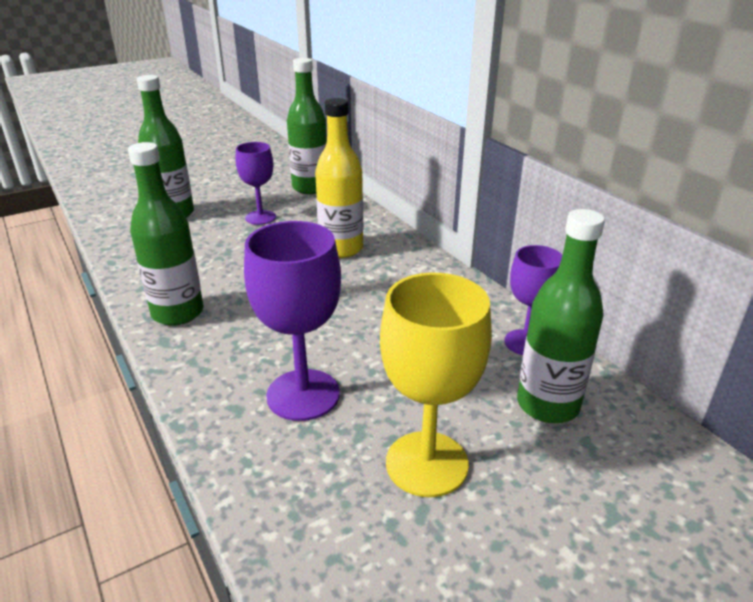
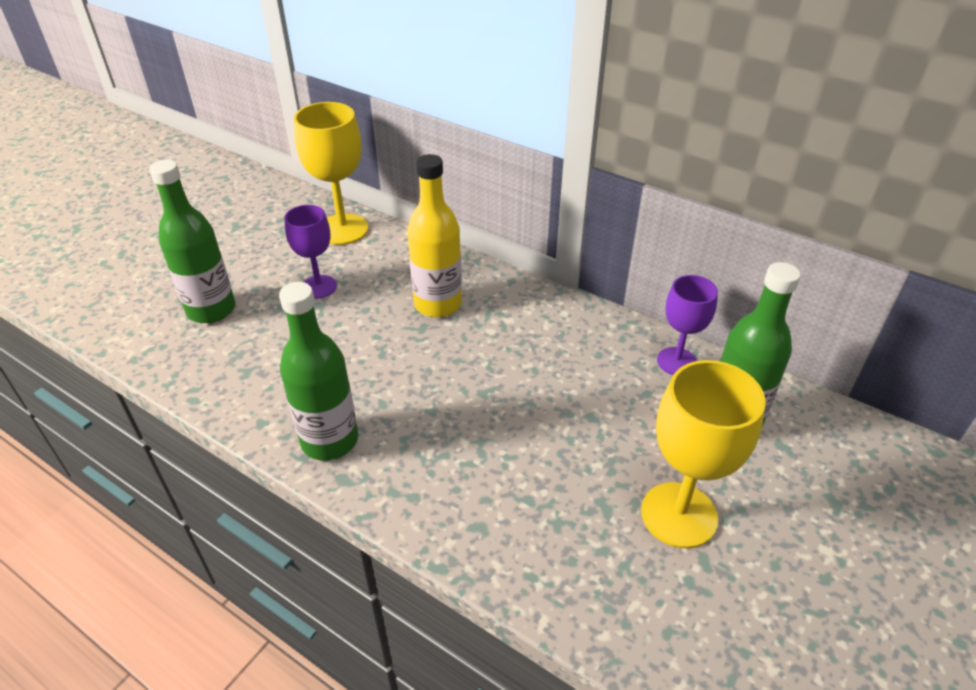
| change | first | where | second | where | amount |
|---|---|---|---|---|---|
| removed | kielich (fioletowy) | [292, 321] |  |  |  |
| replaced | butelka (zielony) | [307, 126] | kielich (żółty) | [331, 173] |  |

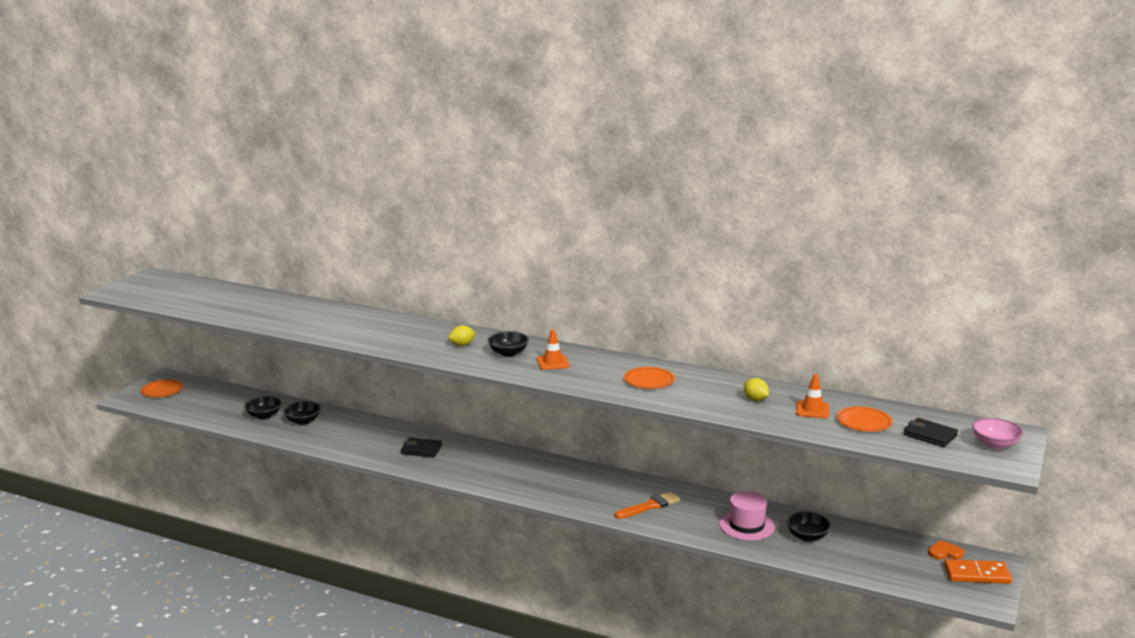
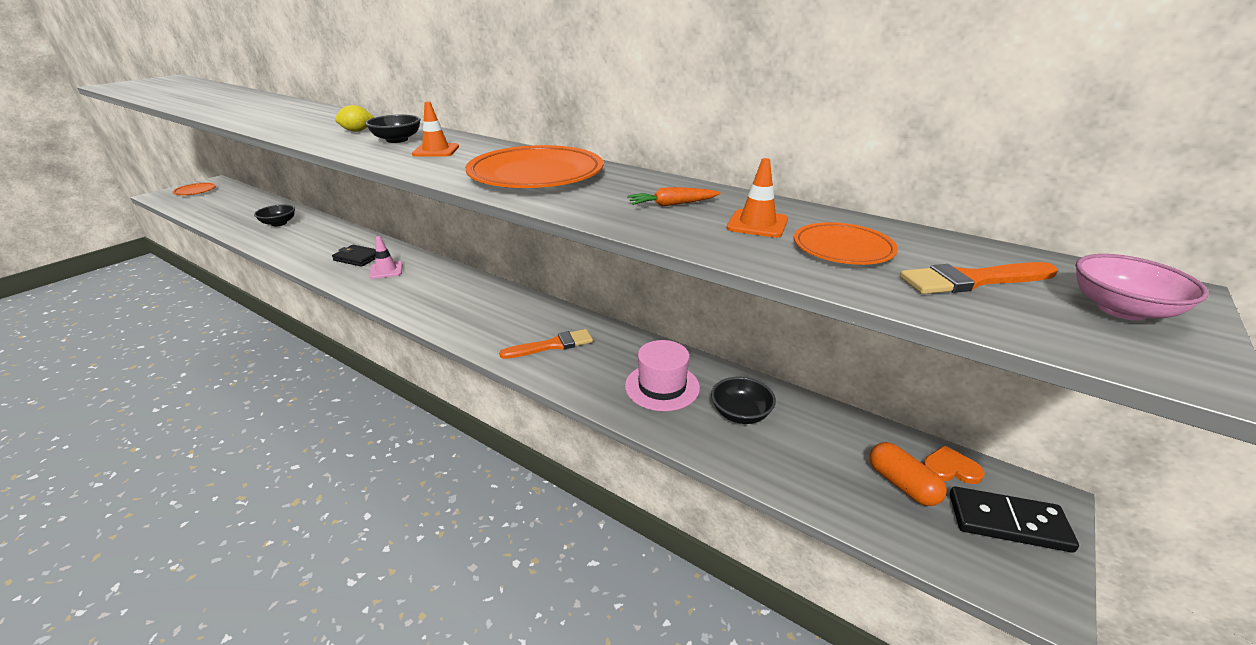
| change | first | where | second | where | amount |
|---|---|---|---|---|---|
| removed | miska (czarny) | [263, 407] |  |  |  |
| resized | talerz (pomarańczowy) | [649, 378] |  | [534, 166] | x1.86 |
| replaced | cytryna (żółty) | [756, 389] | marchewka (pomarańczowy) | [673, 197] |  |
| replaced | portfel (czarny) | [930, 432] | pędzel (pomarańczowy) | [978, 278] |  |
| recoloured | kostka domina (pomarańczowy) | [978, 571] | kostka domina (czarny) | [1014, 519] |  |
| added |  |  | pachołek (różowy) | [386, 257] |  |
| added |  |  | kapsułka (pomarańczowy) | [908, 474] |  |

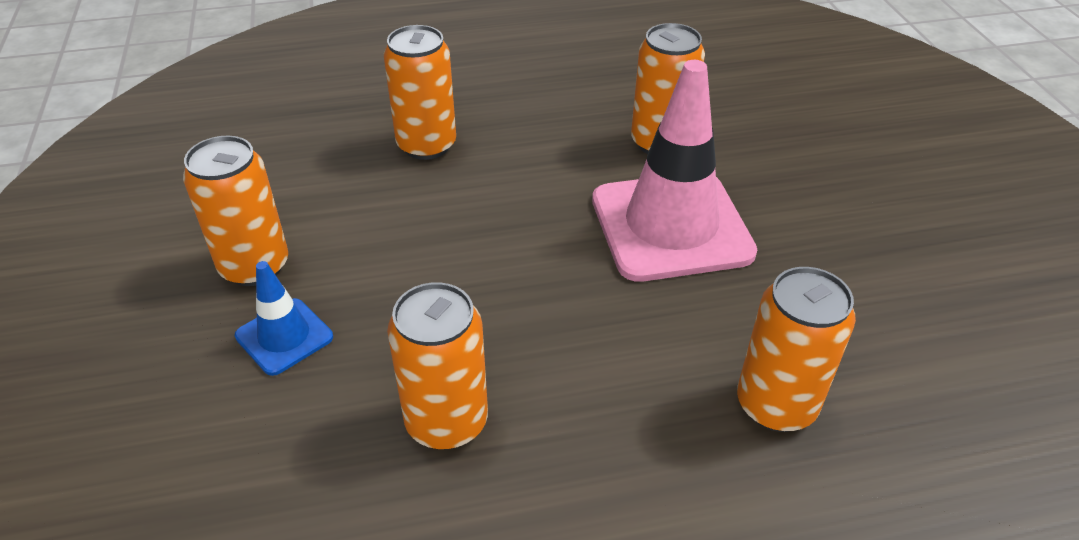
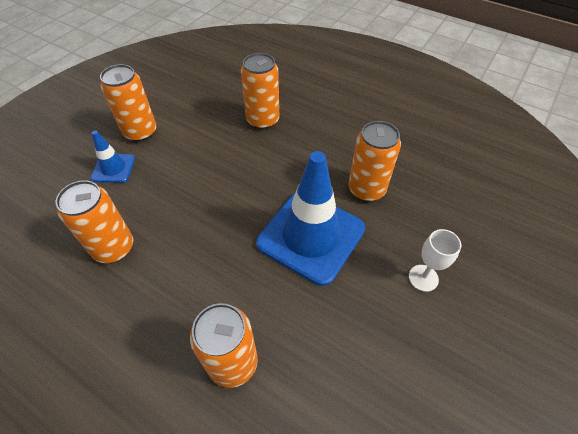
| change | first | where | second | where | amount |
|---|---|---|---|---|---|
| recoloured | pachołek (różowy) | [674, 171] | pachołek (niebieski) | [310, 218] |  |
| added |  |  | kielich (biały) | [435, 260] |  |

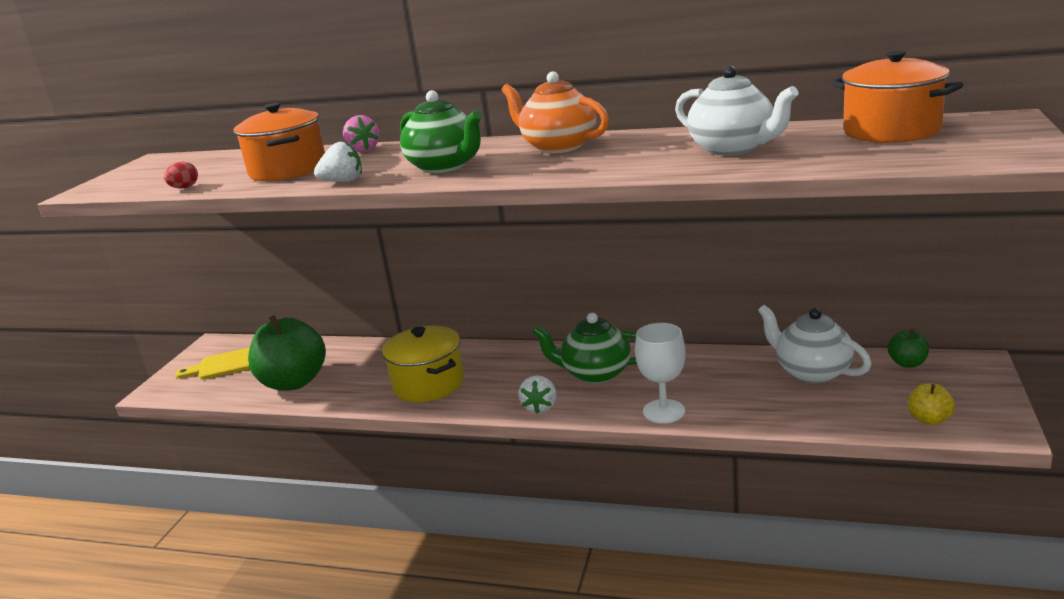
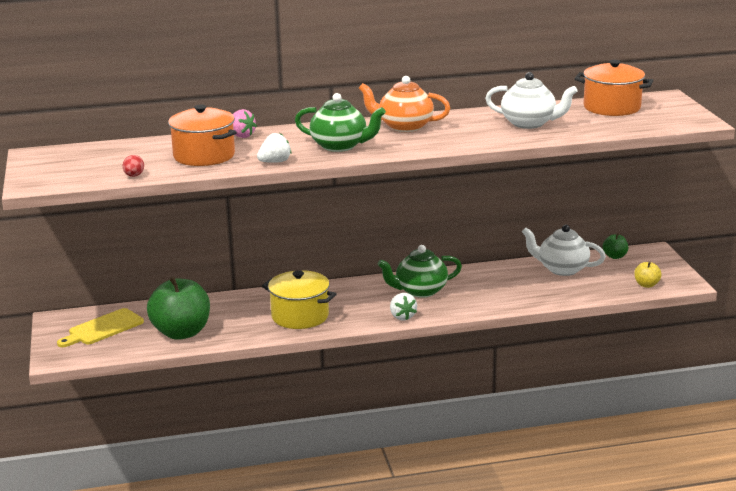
| change | first | where | second | where | amount |
|---|---|---|---|---|---|
| removed | kielich (biały) | [660, 373] |  |  |  |

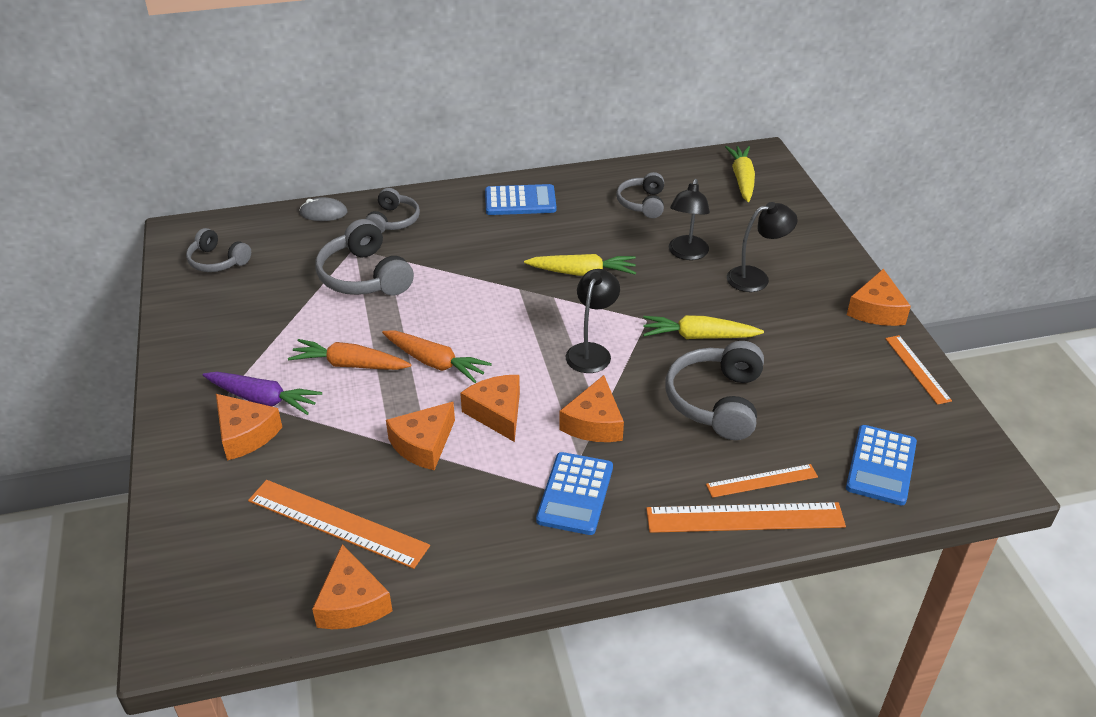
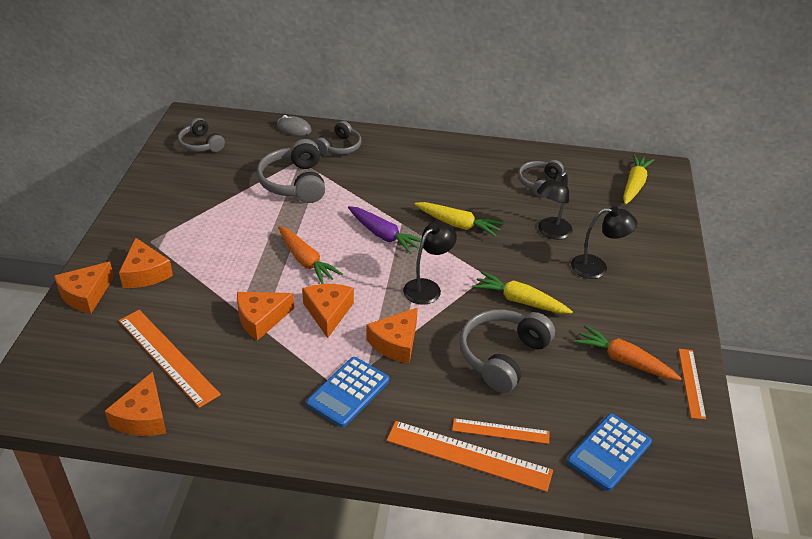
| change | first | where | second | where | amount |
|---|---|---|---|---|---|
| moved | marchewka (fioletowy) | [262, 393] |  | [384, 230] |  |
| moved | marchewka (pomarańczowy) | [349, 354] |  | [628, 353] |  |
| removed | kalkulator (niebieski) | [520, 199] |  |  |  |
| moved | ser (pomarańczowy) | [879, 297] |  | [84, 288] |  |

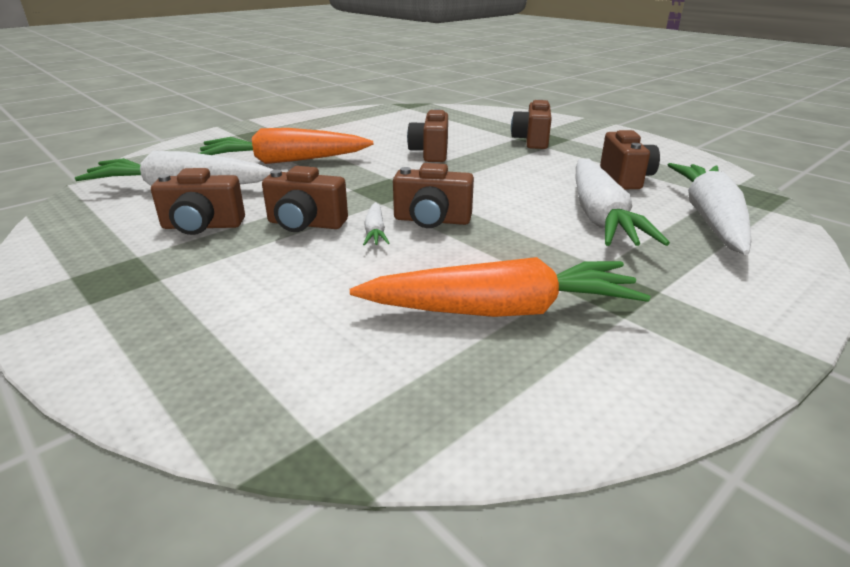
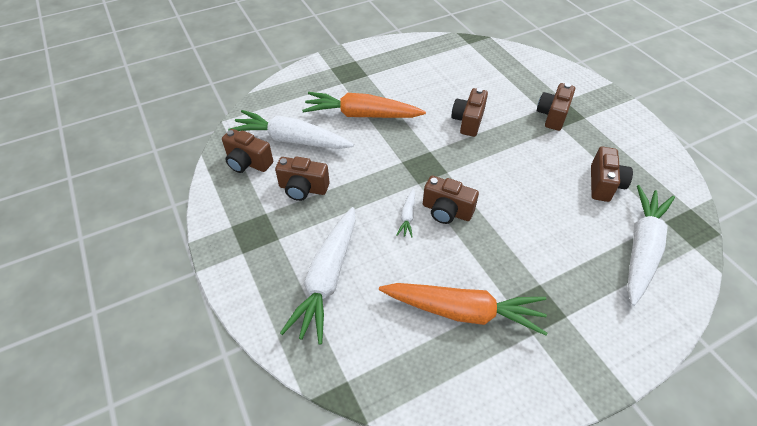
| change | first | where | second | where | amount |
|---|---|---|---|---|---|
| moved | aparat fotograficzny (brązowy) | [305, 199] |  | [247, 151] |  |
| moved | marchewka (biały) | [623, 202] |  | [318, 276] |  |

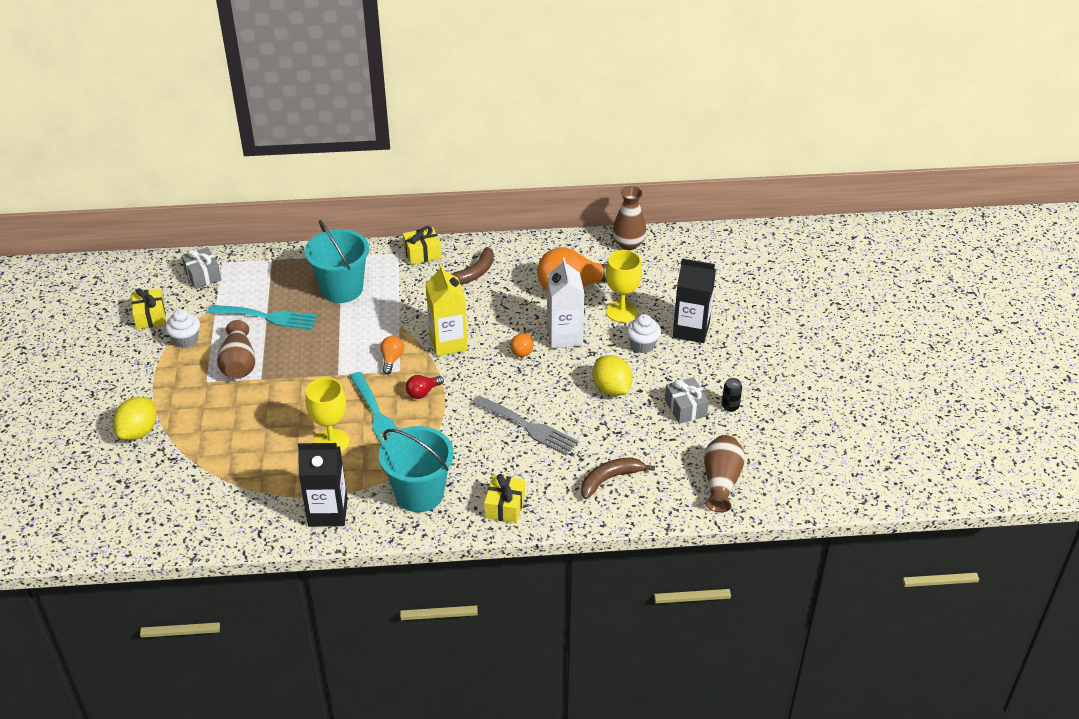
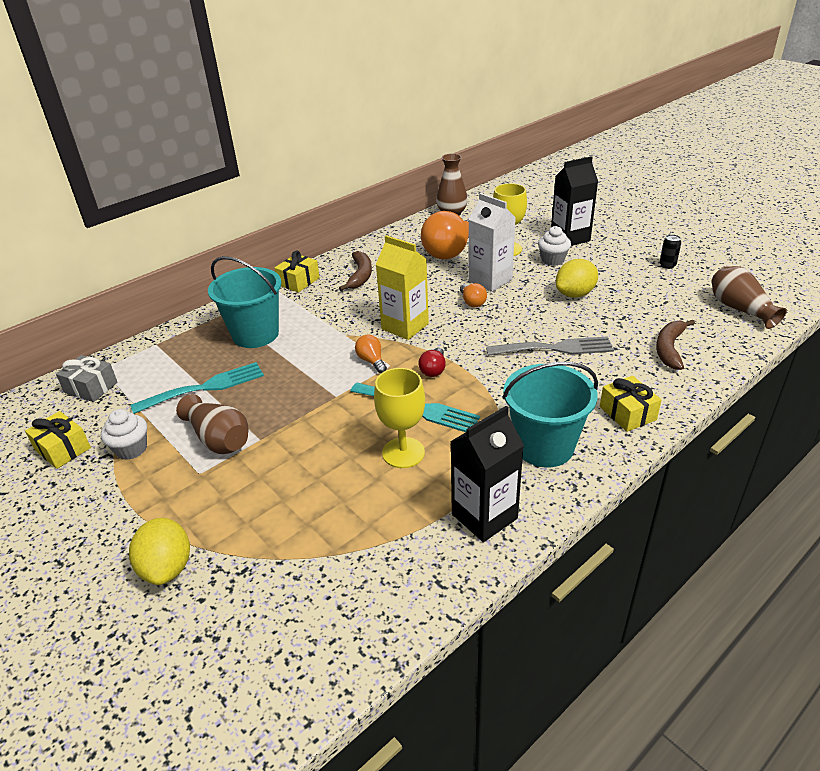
| change | first | where | second | where | amount |
|---|---|---|---|---|---|
| turned | cytryna (żółty) | [612, 375] |  | [577, 278] | 60 degrees counterclockwise |
| removed | prezent (szary) | [687, 400] |  |  |  |

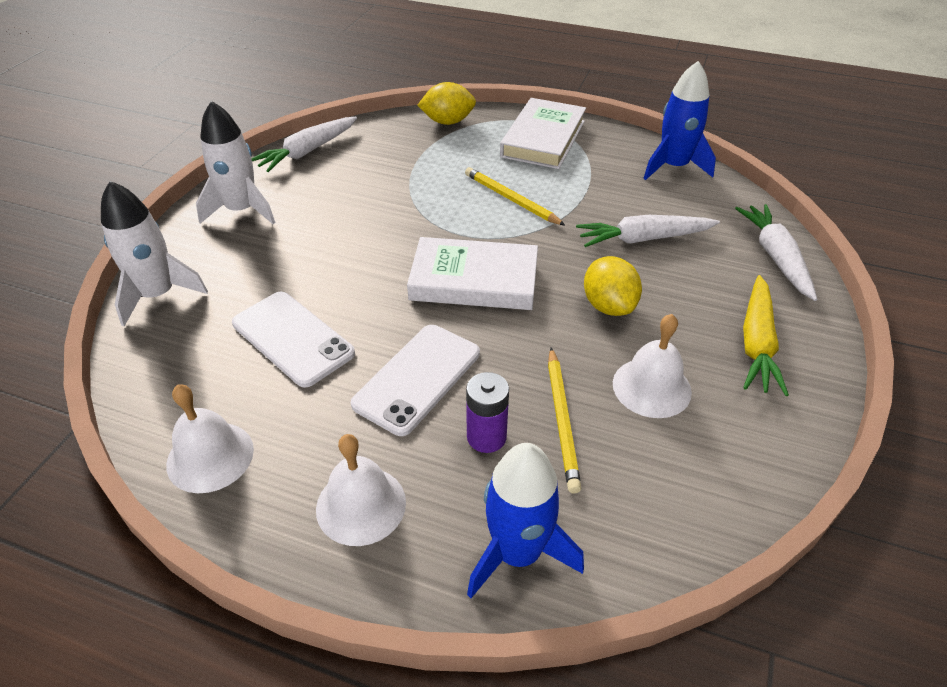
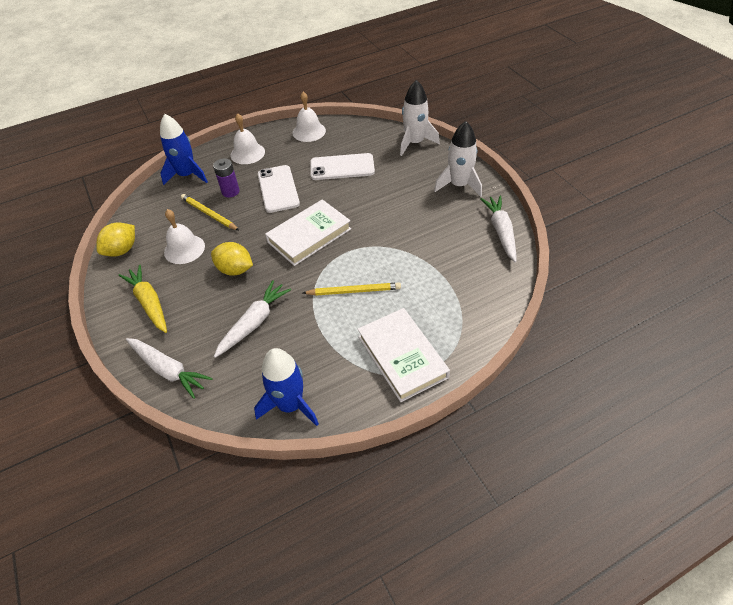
| change | first | where | second | where | amount |
|---|---|---|---|---|---|
| moved | cytryna (żółty) | [446, 103] |  | [115, 240] |  |

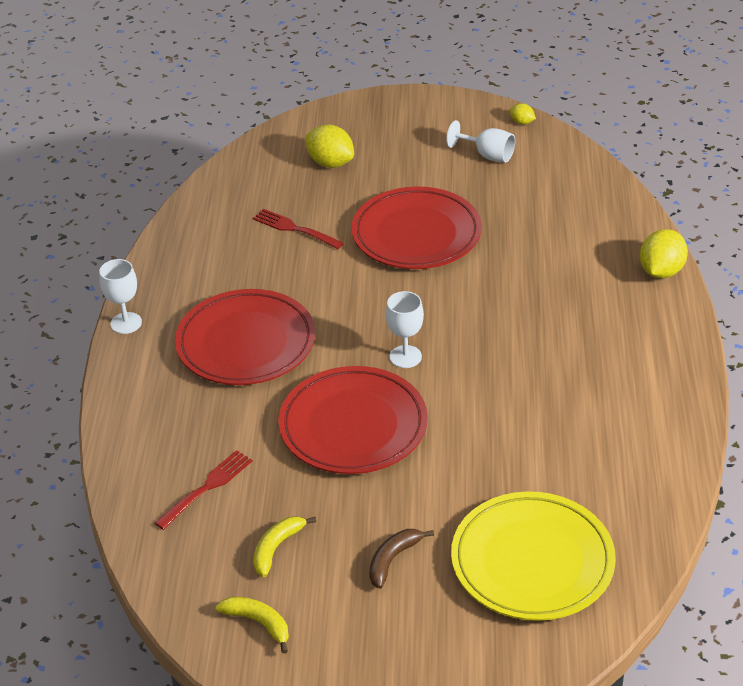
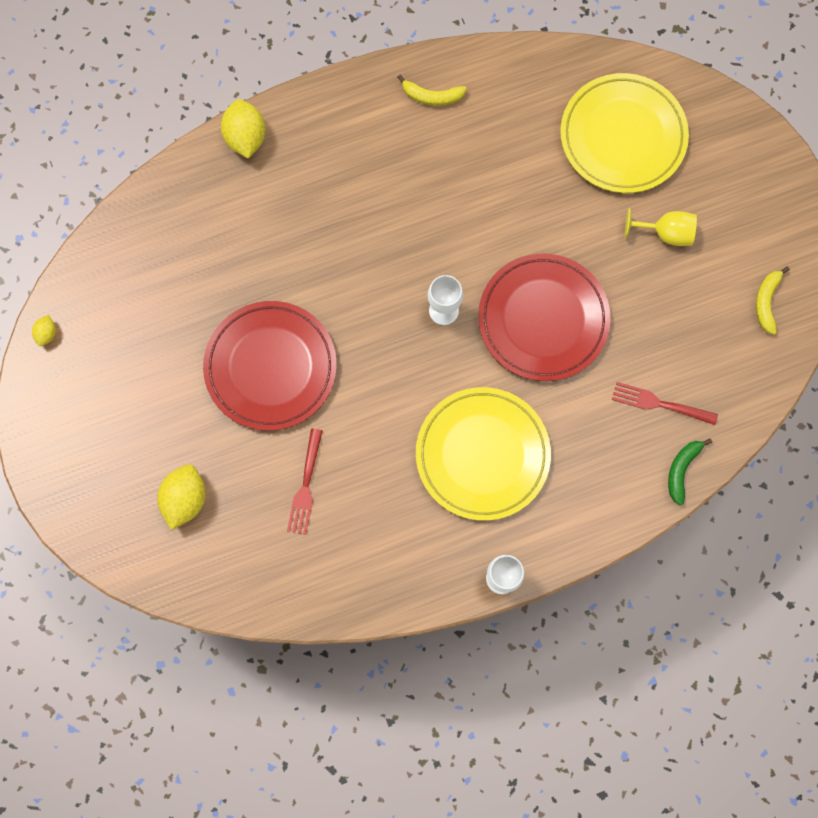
| change | first | where | second | where | amount |
|---|---|---|---|---|---|
| recoloured | talerz (czerwony) | [245, 337] | talerz (żółty) | [483, 454] |  |
| moved | banan (żółty) | [284, 546] |  | [432, 90] |  |
| replaced | banan (brązowy) | [401, 559] | kielich (żółty) | [661, 227] |  |
| removed | kielich (biały) | [480, 141] |  |  |  |
| turned | cytryna (żółty) | [664, 253] |  | [243, 128] | 75 degrees clockwise |
| added |  |  | banan (zielony) | [690, 472] |  |

